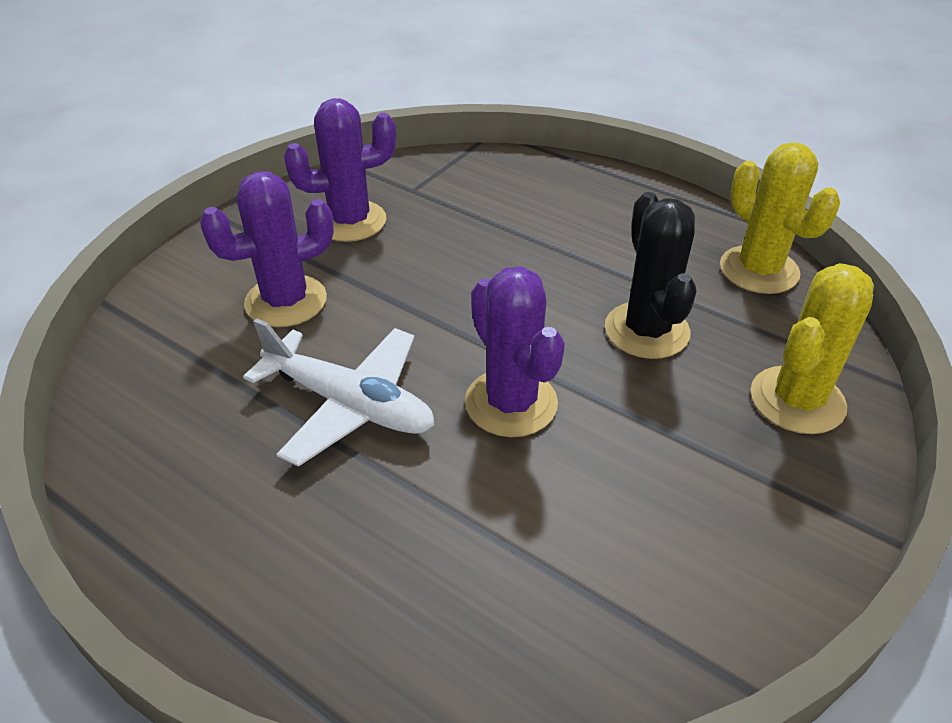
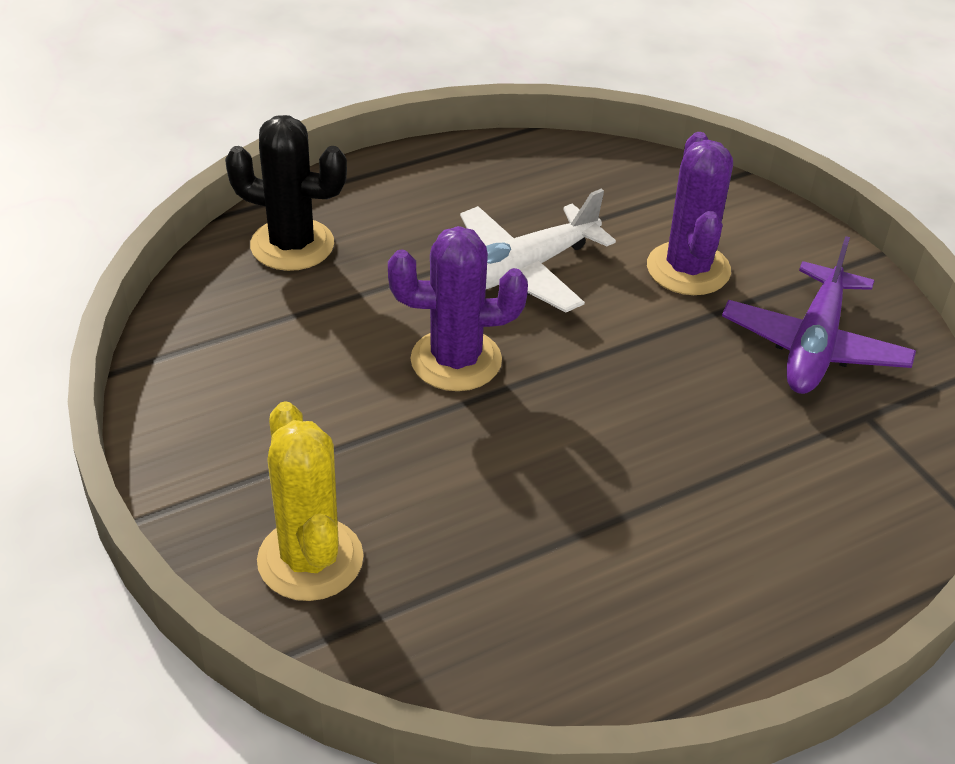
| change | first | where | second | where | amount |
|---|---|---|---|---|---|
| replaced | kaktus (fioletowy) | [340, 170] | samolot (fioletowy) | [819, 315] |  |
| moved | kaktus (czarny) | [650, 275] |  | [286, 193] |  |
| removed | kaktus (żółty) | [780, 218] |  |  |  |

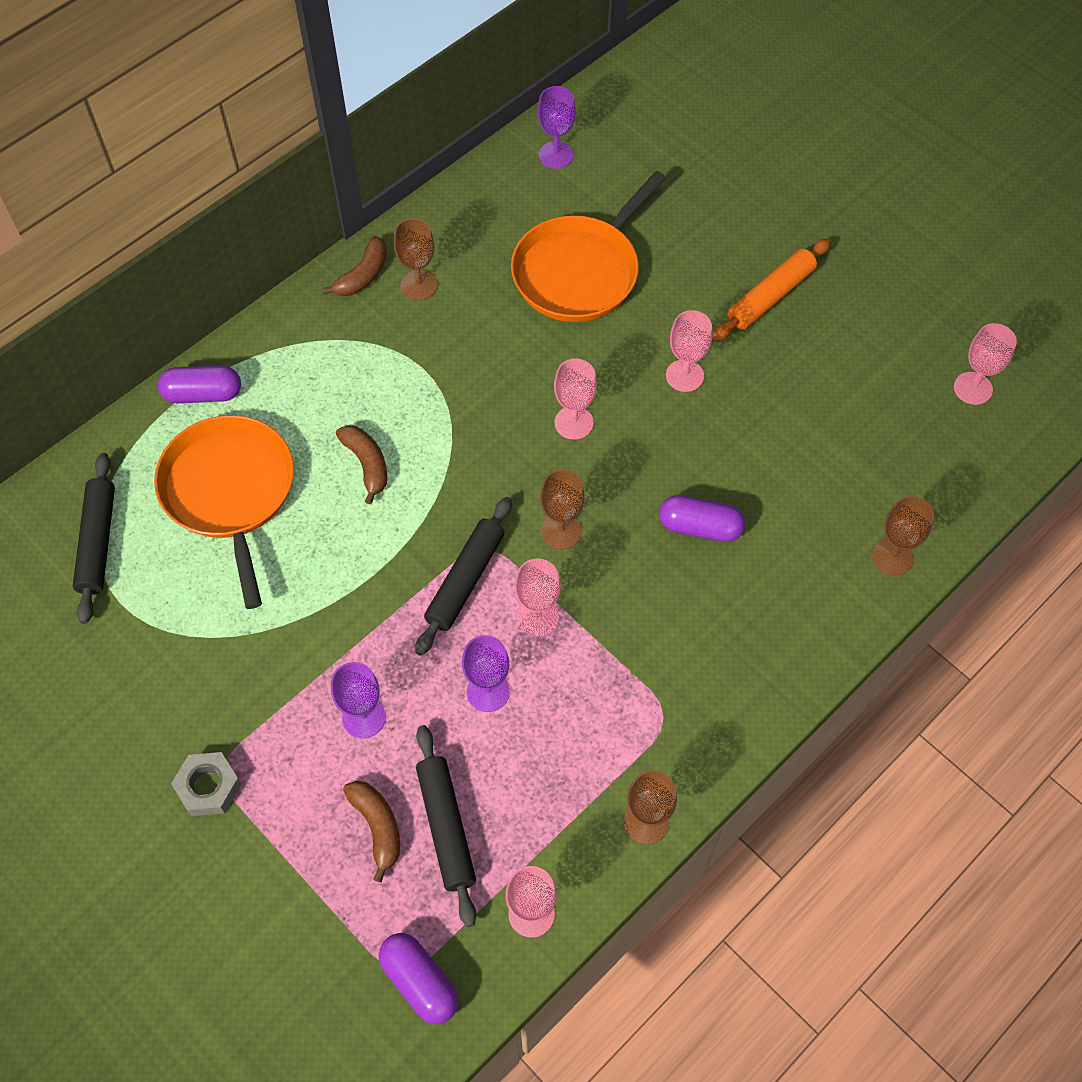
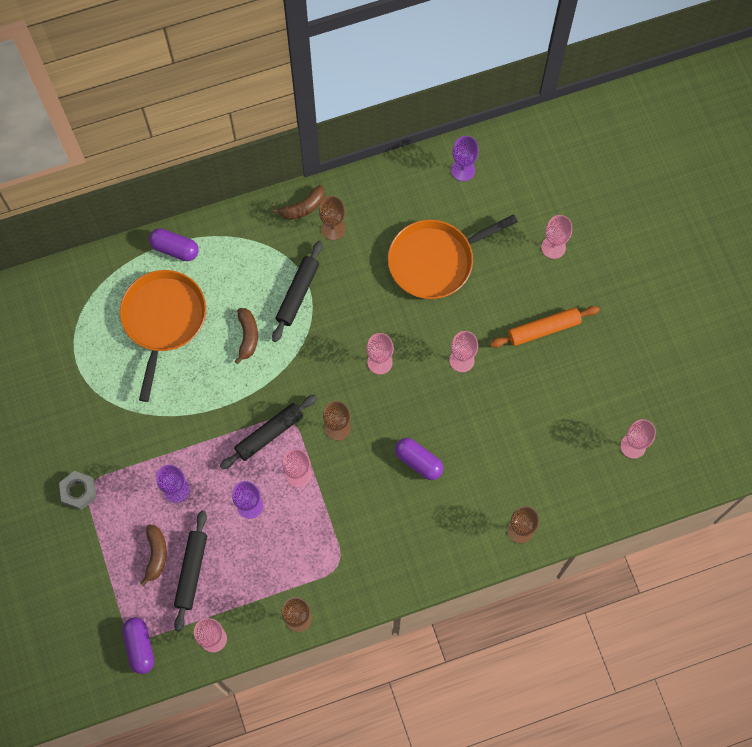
| change | first | where | second | where | amount |
|---|---|---|---|---|---|
| moved | wałek do ciasta (czarny) | [94, 538] |  | [297, 291] |  |
| added |  |  | kielich (różowy) | [556, 237] |  |

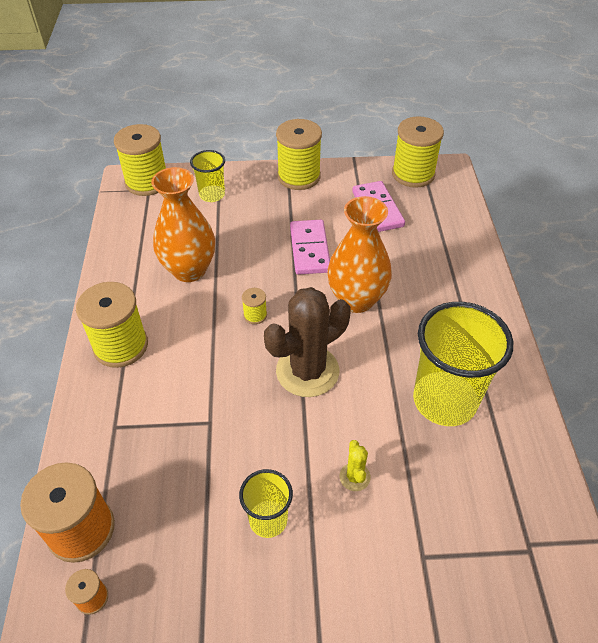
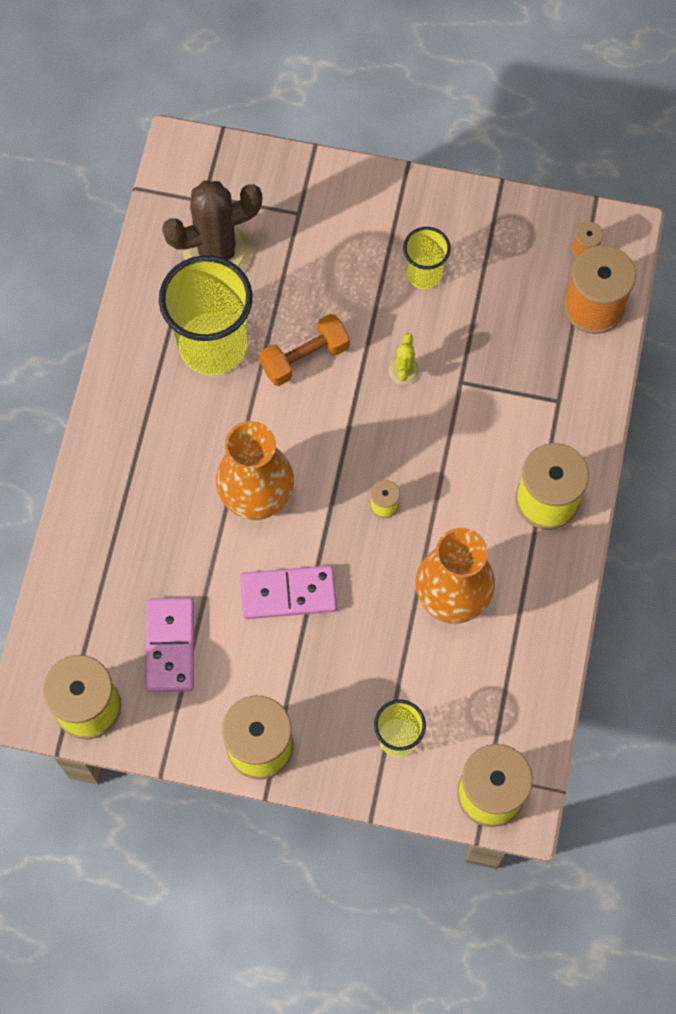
| change | first | where | second | where | amount |
|---|---|---|---|---|---|
| moved | kaktus (brązowy) | [307, 342] |  | [212, 226] |  |
| turned | kostka domina (różowy) | [310, 247] |  | [288, 592] | 75 degrees clockwise |
| moved | kaktus (żółty) | [355, 465] |  | [404, 359] |  |
| added |  |  | hantel (pomarańczowy) | [304, 350] |  |

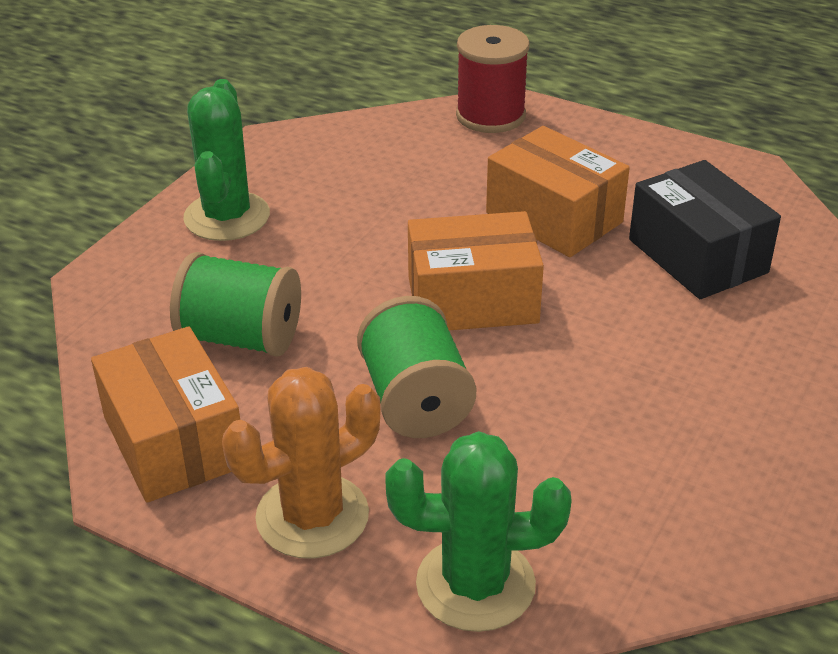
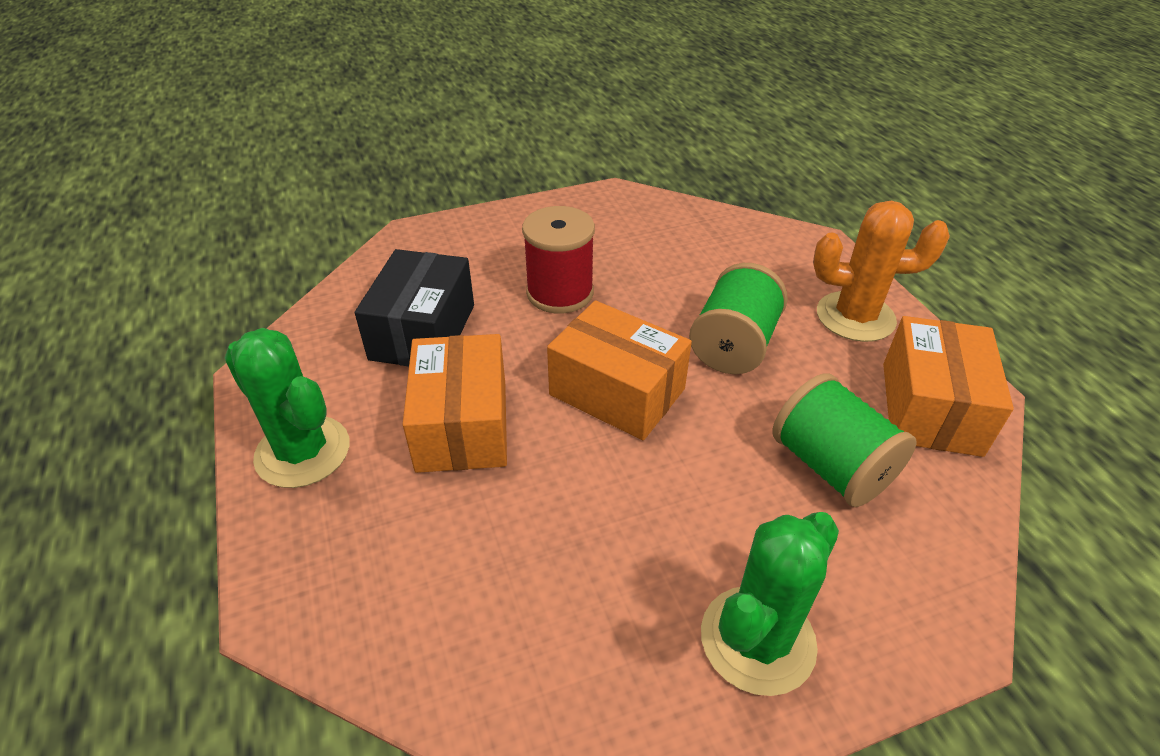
| change | first | where | second | where | amount |
|---|---|---|---|---|---|
| moved | kaktus (zielony) | [479, 531] |  | [287, 408] |  |
| moved | szpulka (czerwony) | [493, 79] |  | [558, 259] |  |

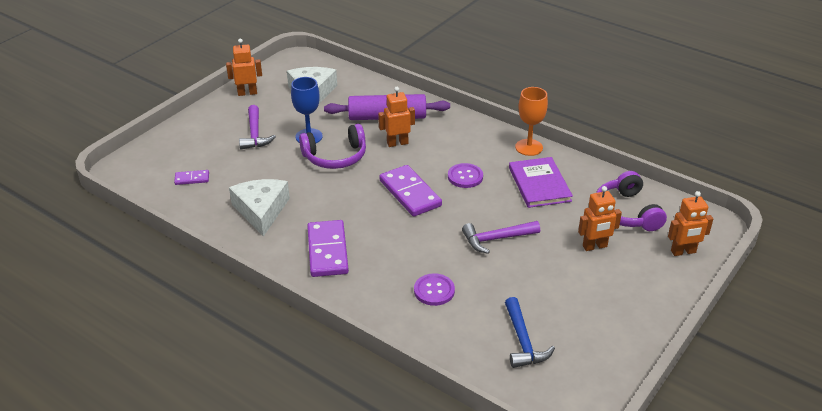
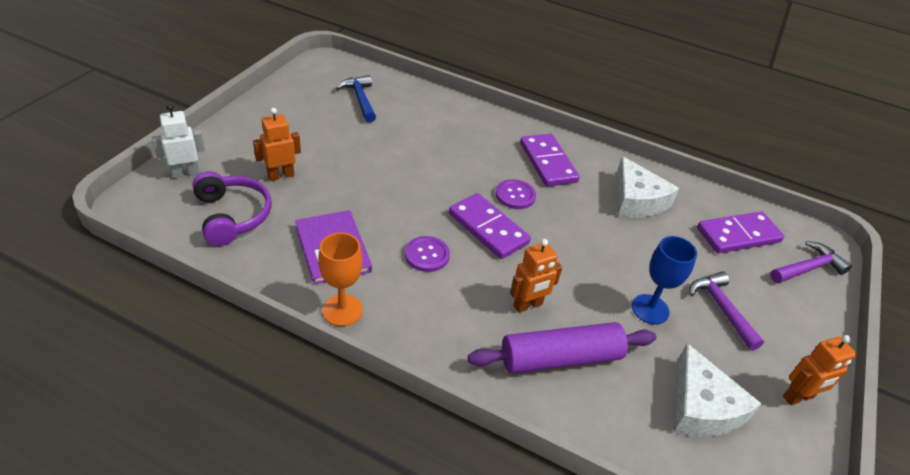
| change | first | where | second | where | amount |
|---|---|---|---|---|---|
| resized | kostka domina (fioletowy) | [191, 177] |  | [740, 232] | x2.01 |
| removed | słuchawki (fioletowy) | [332, 146] |  |  |  |
| moved | guzik (fioletowy) | [434, 289] |  | [516, 194] |  |
| moved | młotek (fioletowy) | [501, 237] |  | [811, 262] |  |
| recoloured | robot (pomarańczowy) | [690, 223] | robot (biały) | [178, 141] |  |

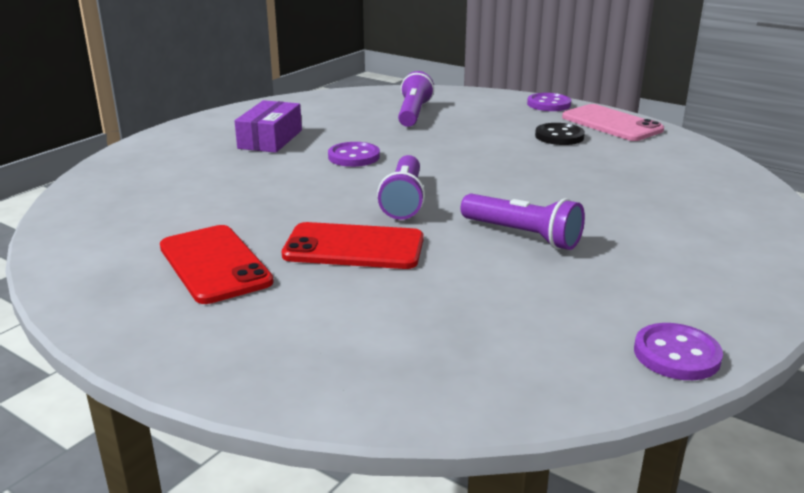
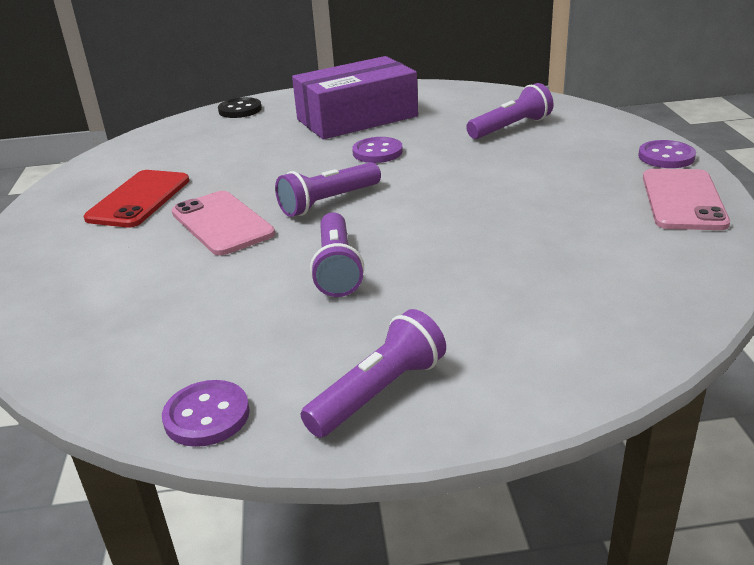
| change | first | where | second | where | amount |
|---|---|---|---|---|---|
| resized | pudełko (fioletowy) | [268, 126] |  | [355, 97] | x1.69 |
| recoloured | telefon (czerwony) | [353, 245] | telefon (różowy) | [223, 223] |  |
| moved | guzik (czarny) | [560, 134] |  | [240, 107] |  |
| added |  |  | latarka (fioletowy) | [373, 373] |  |

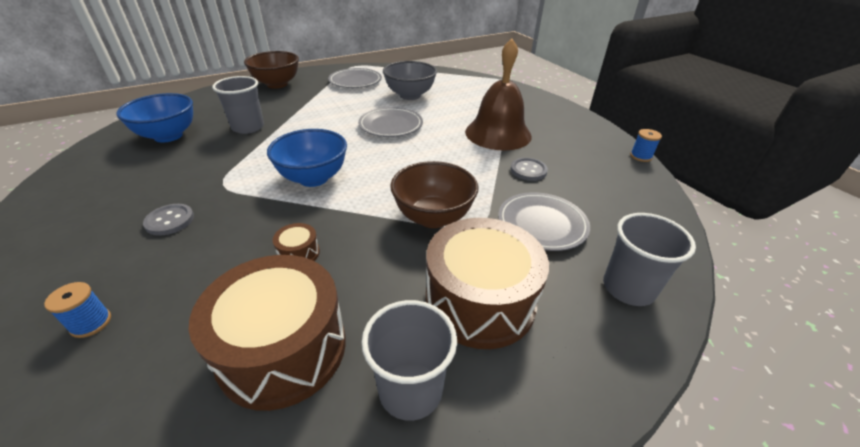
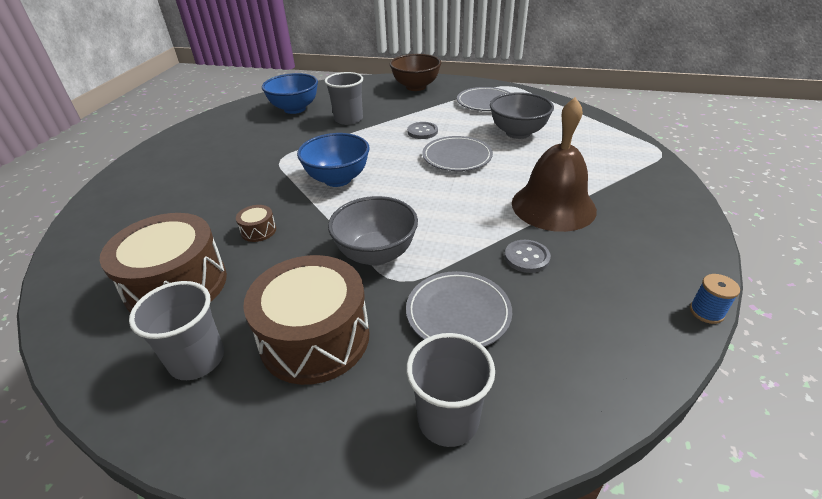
| change | first | where | second | where | amount |
|---|---|---|---|---|---|
| removed | szpulka (niebieski) | [77, 310] |  |  |  |
| moved | guzik (szary) | [168, 220] |  | [422, 130] |  |
| recoloured | miska (brązowy) | [434, 194] | miska (szary) | [373, 231] |  |

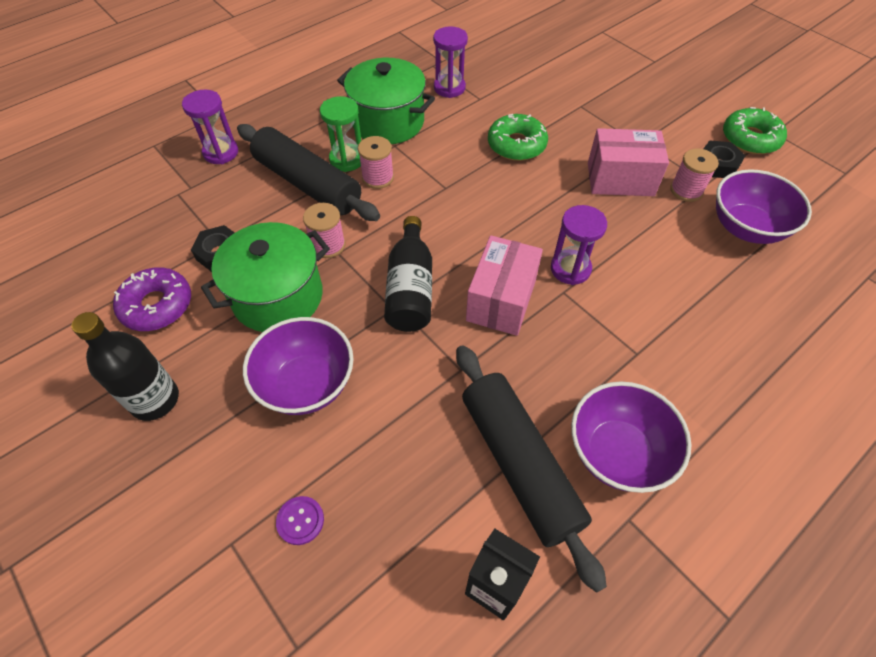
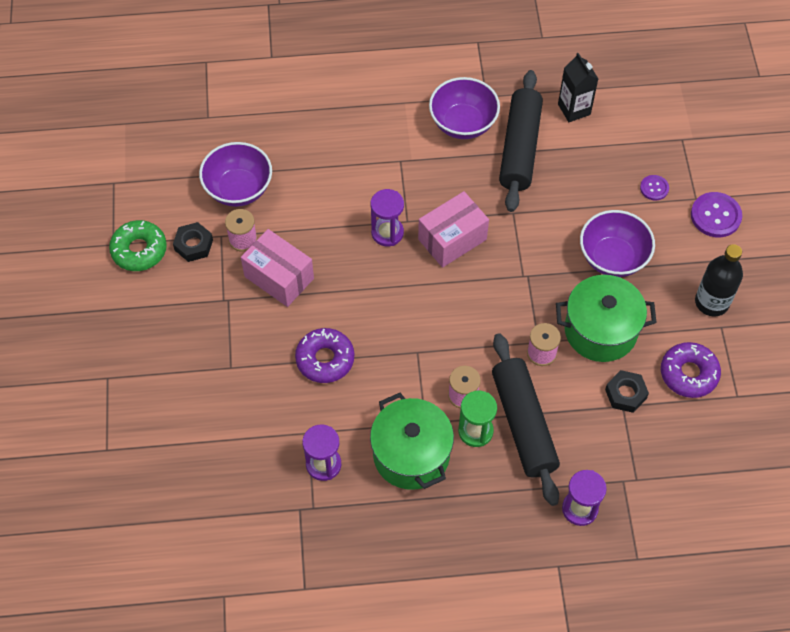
| change | first | where | second | where | amount |
|---|---|---|---|---|---|
| removed | butelka (czarny) | [408, 274] |  |  |  |
| recoloured | donut (zielony) | [518, 137] | donut (fioletowy) | [324, 355] |  |
| added |  |  | guzik (fioletowy) | [716, 215] |  |

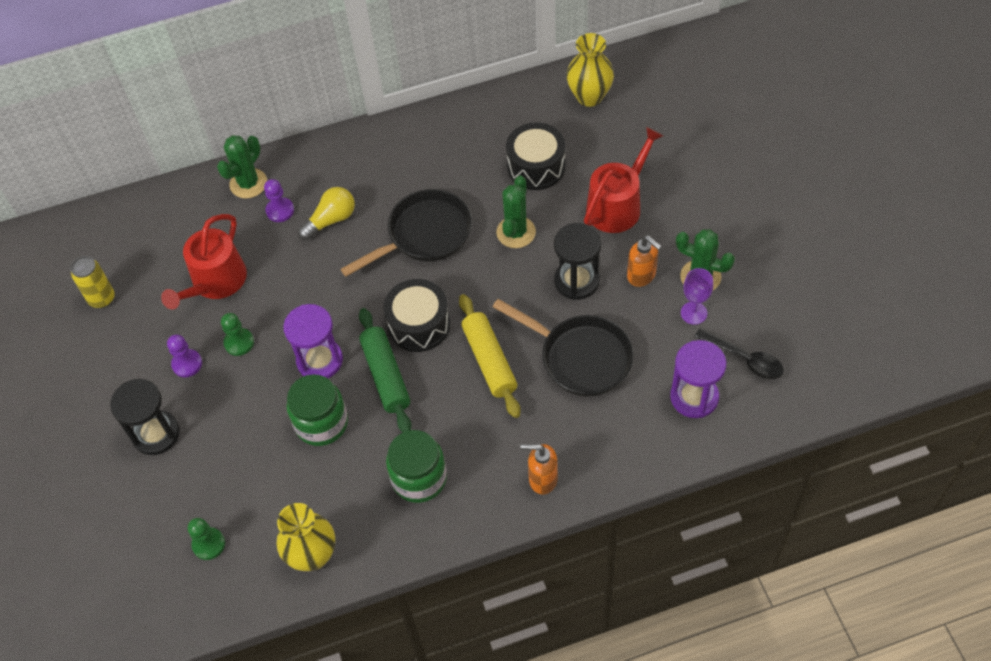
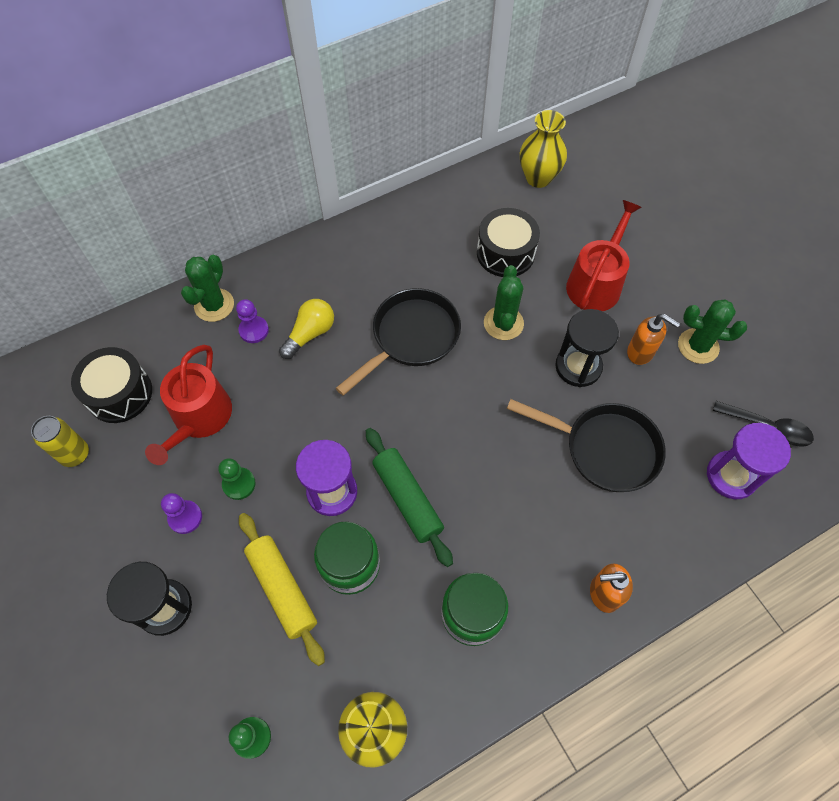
| change | first | where | second | where | amount |
|---|---|---|---|---|---|
| moved | bęben (czarny) | [416, 315] |  | [111, 385] |  |
| moved | wałek do ciasta (żółty) | [490, 356] |  | [282, 589] |  |
| removed | kielich (fioletowy) | [697, 296] |  |  |  |

